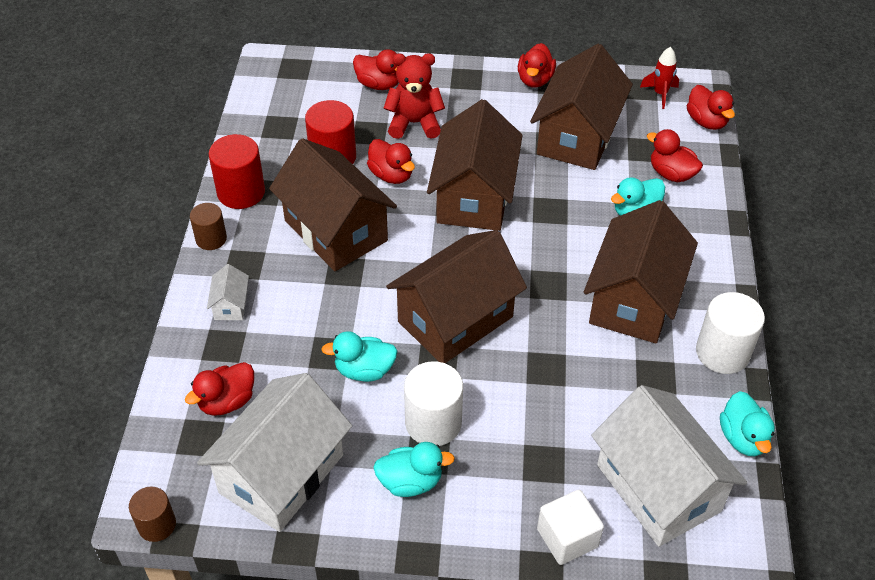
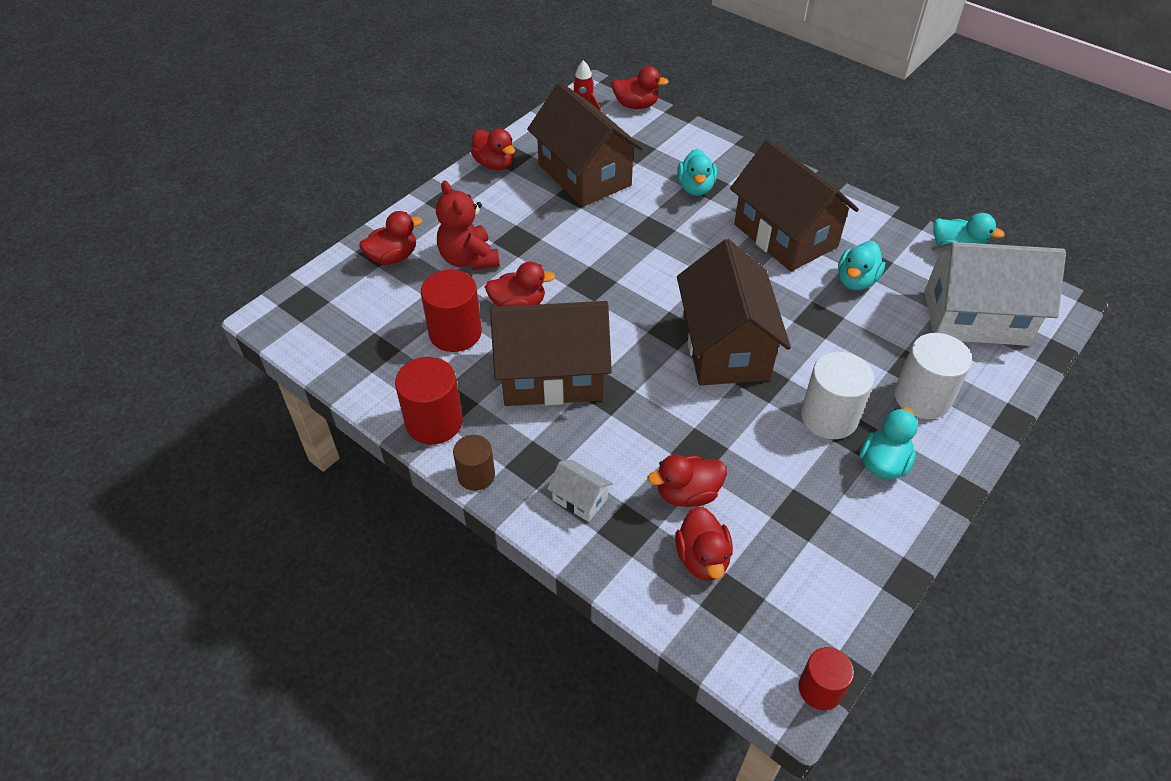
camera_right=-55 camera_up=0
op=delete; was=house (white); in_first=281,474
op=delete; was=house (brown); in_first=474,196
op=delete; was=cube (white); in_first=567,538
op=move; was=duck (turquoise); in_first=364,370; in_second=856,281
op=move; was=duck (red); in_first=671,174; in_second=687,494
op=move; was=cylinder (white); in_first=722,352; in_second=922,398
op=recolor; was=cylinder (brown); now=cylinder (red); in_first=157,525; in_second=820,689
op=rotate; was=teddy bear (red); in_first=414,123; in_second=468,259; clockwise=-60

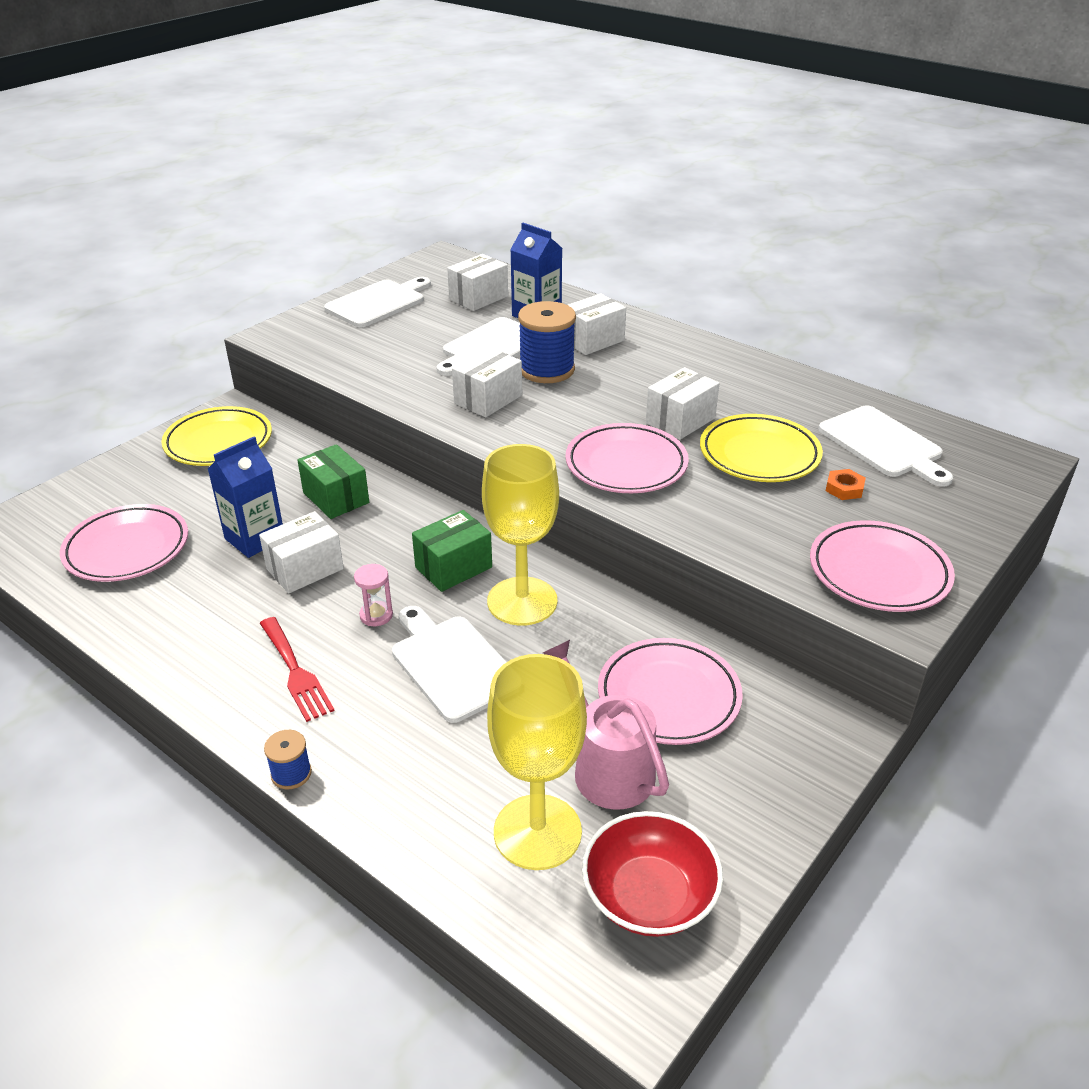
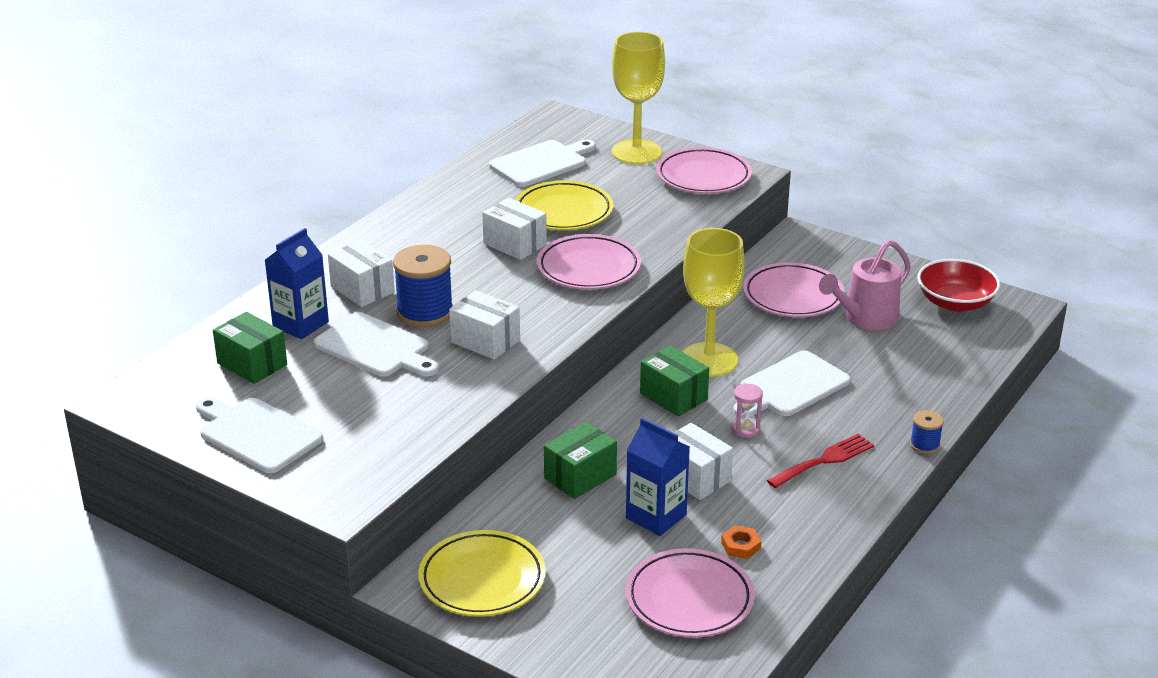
camera_right=-95 camera_up=-5
op=move; was=goblet (yellow); in_first=537,832; in_second=636,152
op=move; was=nut (orange); in_first=844,488; in_second=740,546
op=recolor; was=box (white); now=box (green); in_first=478,298; in_second=252,364

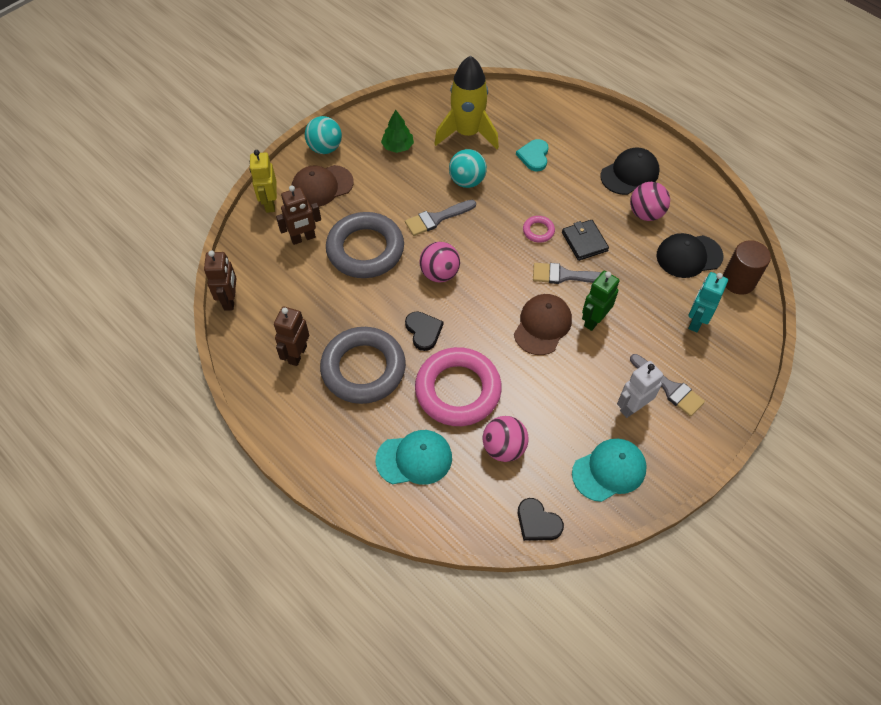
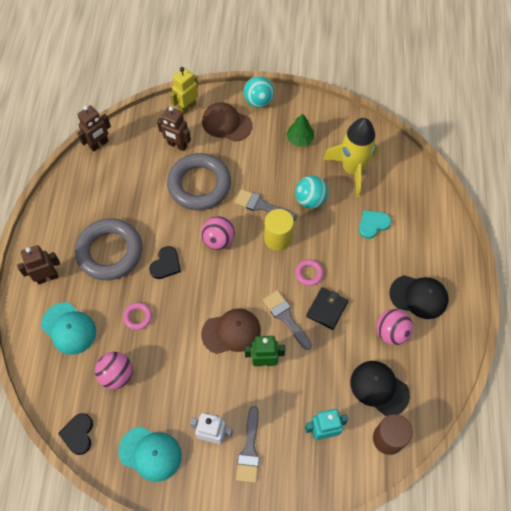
camera_right=50 camera_up=5
op=insert; now=cylinder (yellow); in_second=278,238
op=move; was=robot (brown); in_first=297,354; in_second=47,277
op=resize; was=ring (pink); in_first=458,390; in_second=138,317; ratio=0.42

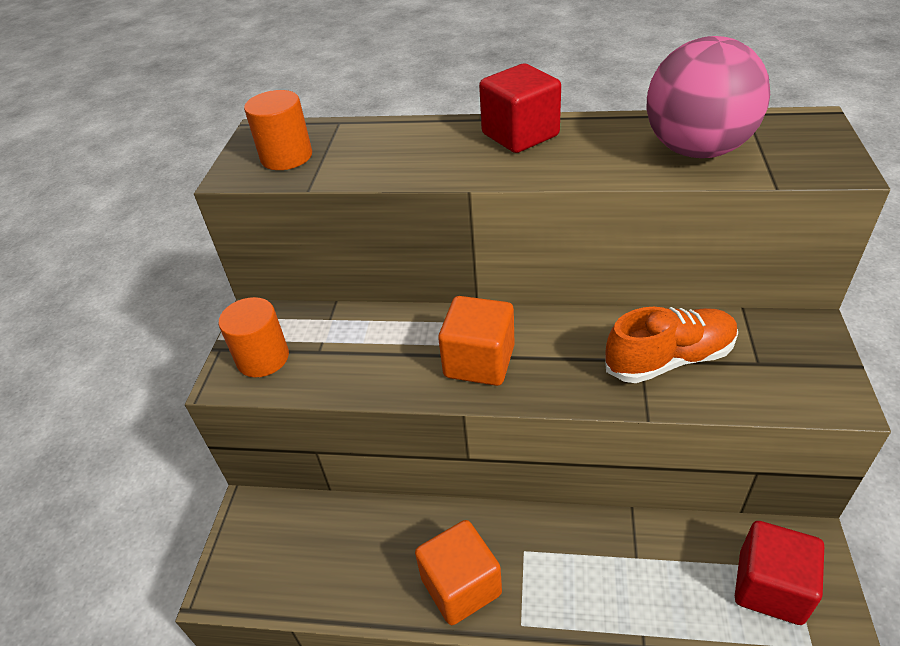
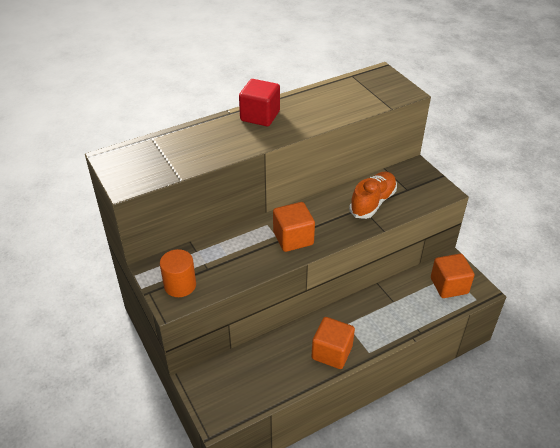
camera_right=-40 camera_up=0
op=delete; was=cylinder (orange); in_first=286,157
op=delete; was=ball (pink); in_first=696,150
op=recolor; was=cube (red); now=cube (orange); in_first=770,587; in_second=449,286

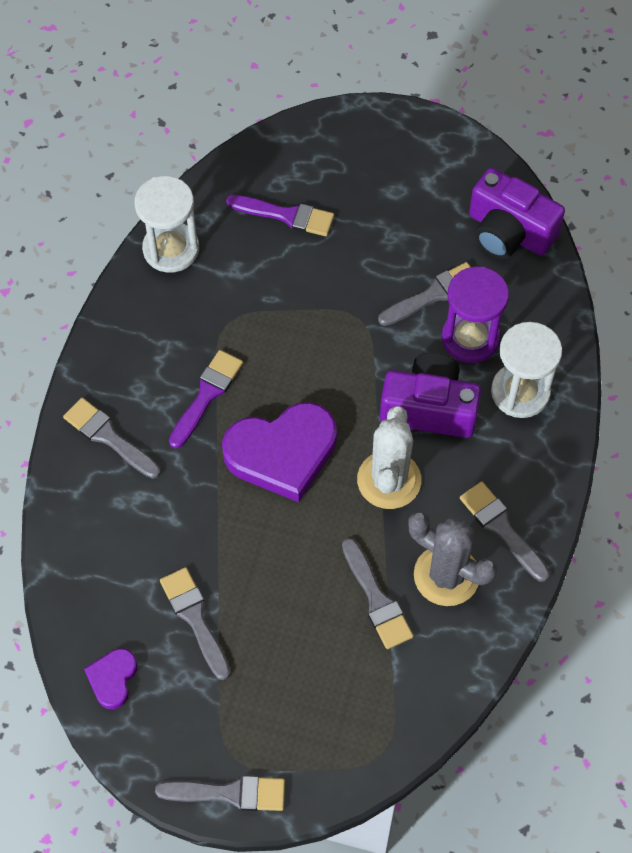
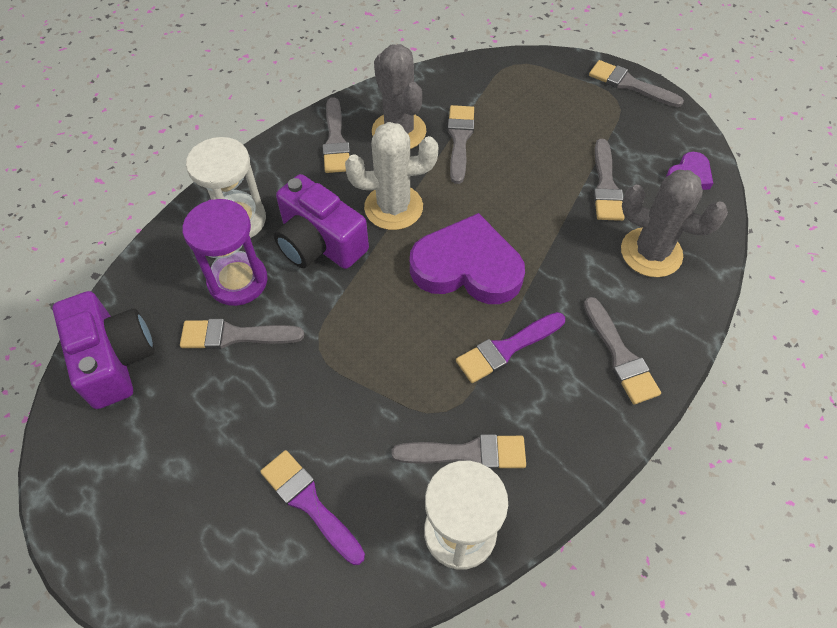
camera_right=-150 camera_up=-5
op=insert; now=brush (grey); in_second=467,453
op=insert; now=cactus (grey); in_second=651,252
op=rotate; was=cactus (white); in_first=389,480; in_second=393,207; clockwise=45

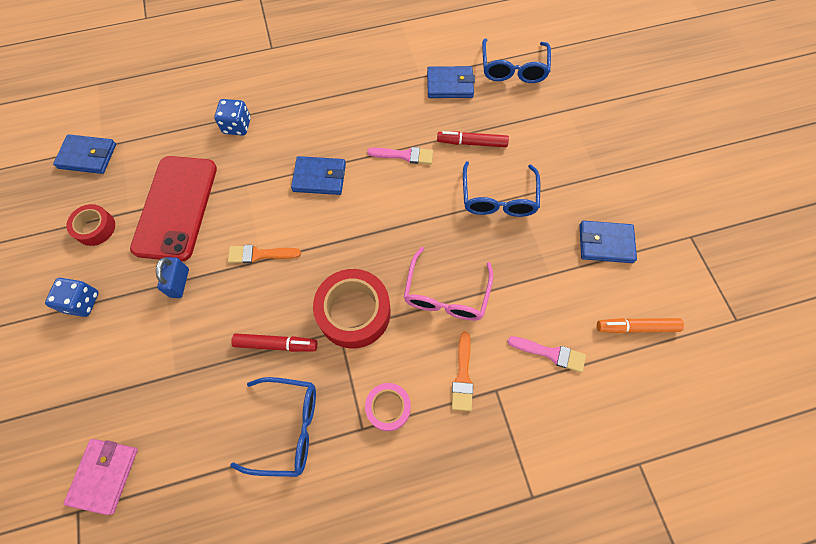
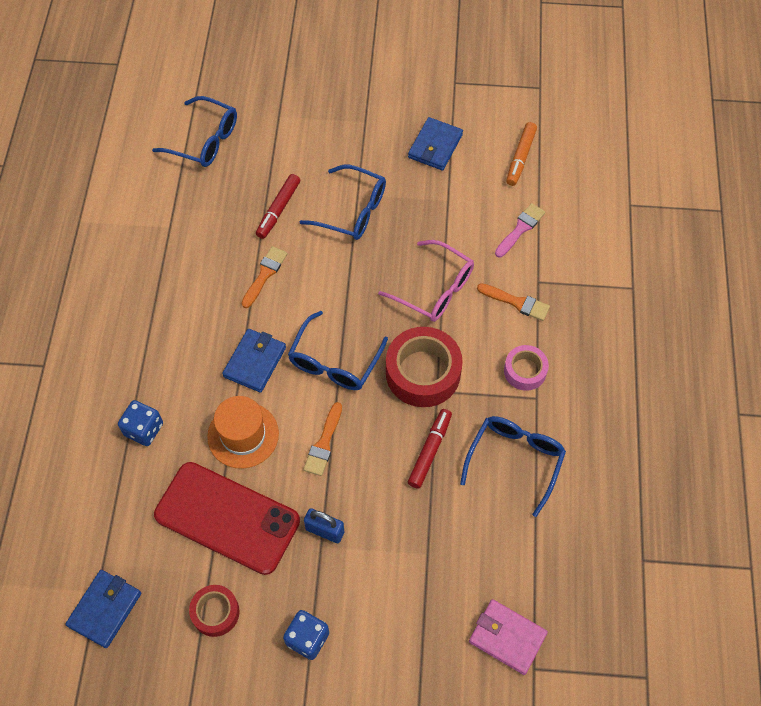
camera_right=-70 camera_up=-5
op=delete; was=wallet (blue); in_first=450,85
op=insert; now=hat (orange); in_second=243,435
op=insert; now=glasses (blue); in_second=334,362
op=recolor; was=brush (pink); now=brush (orange); in_first=404,155; in_second=265,274

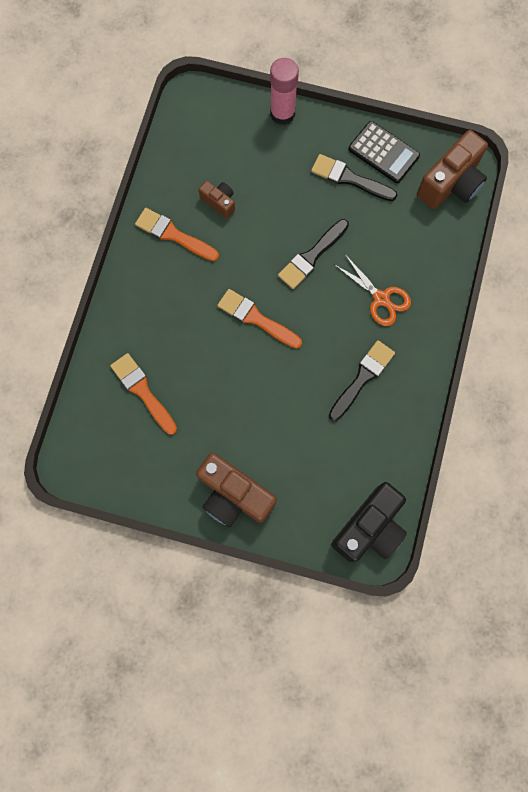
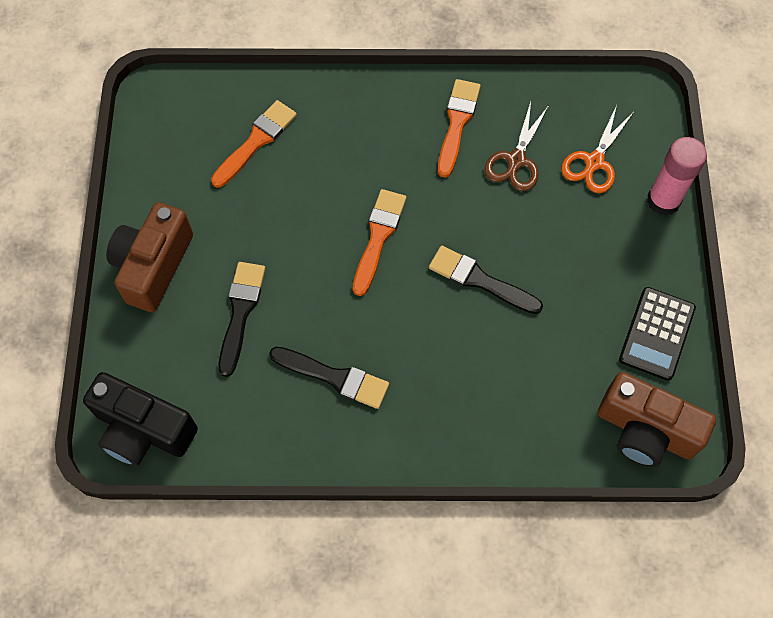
camera_right=75 camera_up=-10
op=move; was=brush (black); in_first=349,178; in_second=240,312
op=move; was=scissors (orange); in_first=381,298; in_second=594,162
op=replace; was=camera (brown); now=scissors (brown); in_first=219,202; in_second=516,160

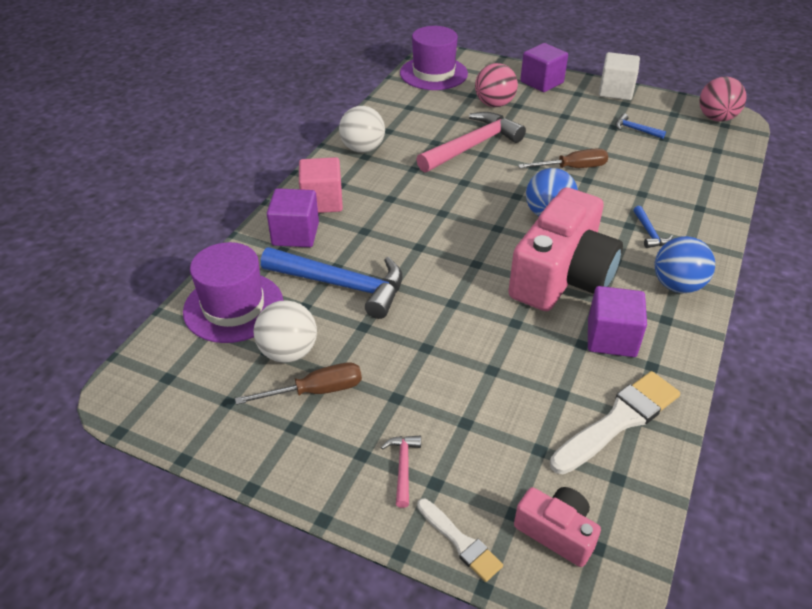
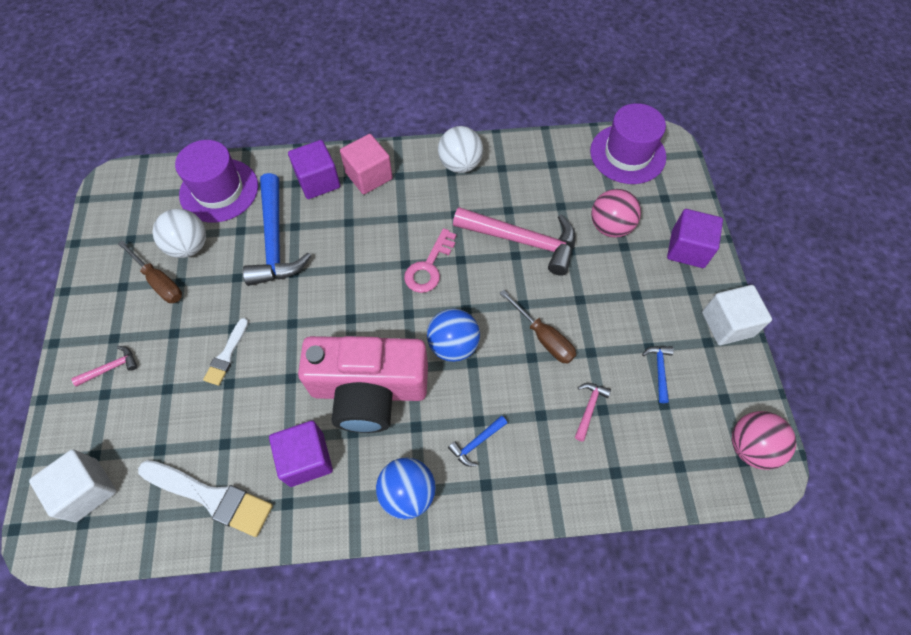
camera_right=60 camera_up=20
op=insert; now=key (pink); in_second=429,267
op=insert; now=hammer (pink); in_second=589,408
op=move; was=brush (white); in_first=460,542; in_second=227,355
op=replace; was=camera (pink); now=cube (white); in_first=556,532; in_second=87,490

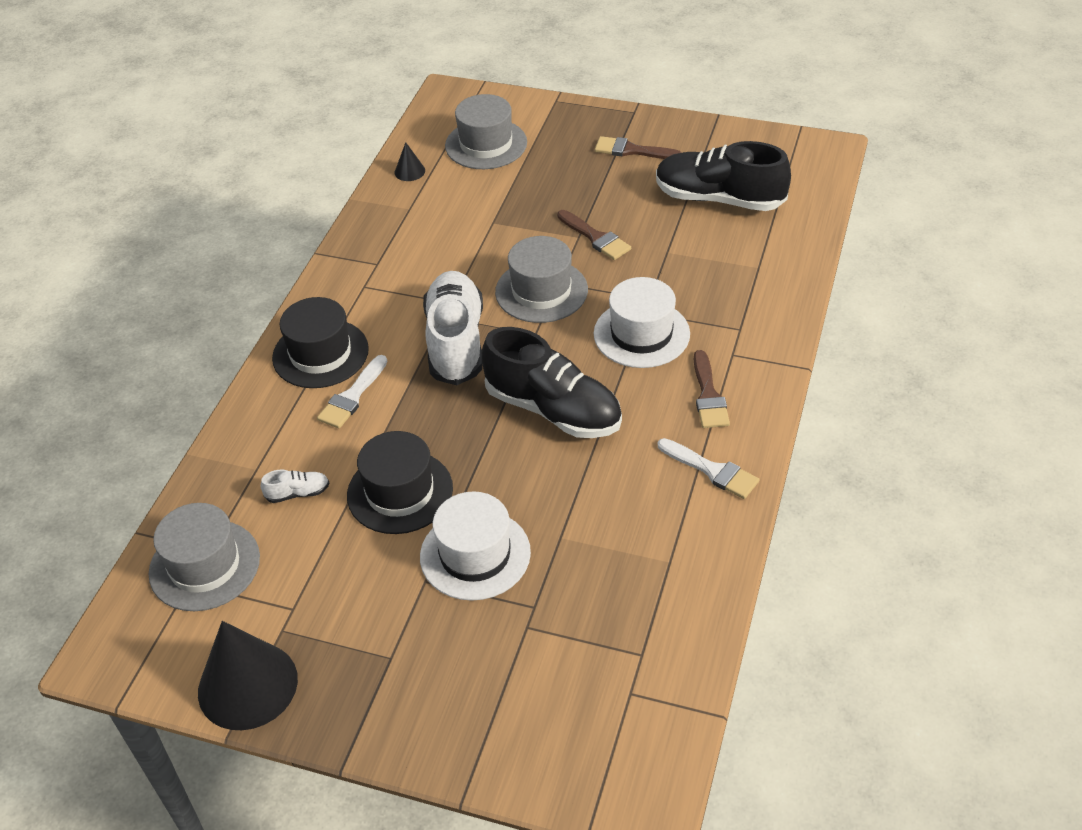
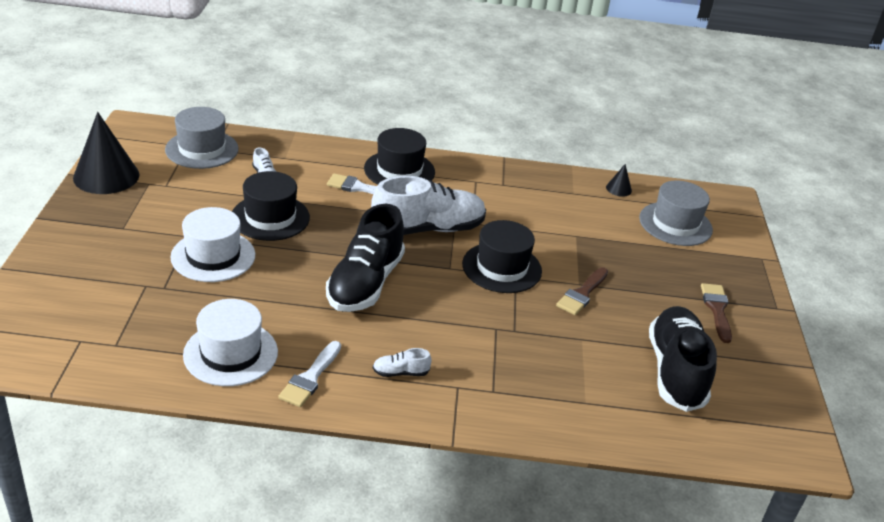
camera_right=70 camera_up=-10
op=move; was=hat (white); in_first=641,334; in_second=230,353
op=replace; was=brush (brown); now=shoe (white); in_first=708,395; in_second=400,372
op=recolor; was=hat (grey); now=hat (black); in_first=541,291; in_second=502,267

